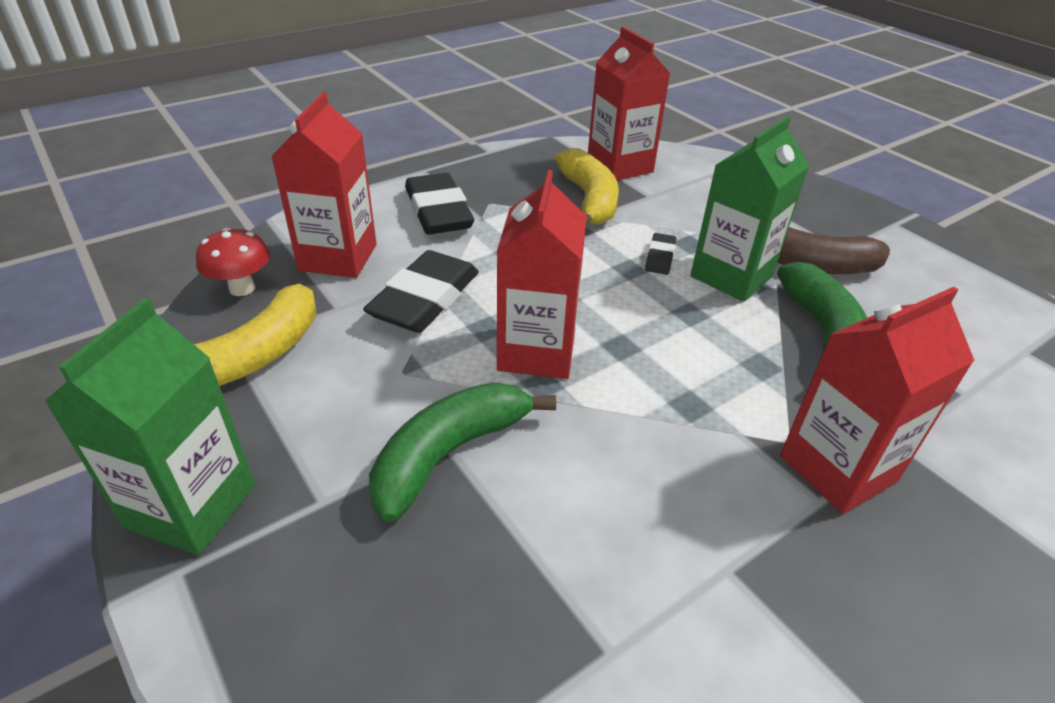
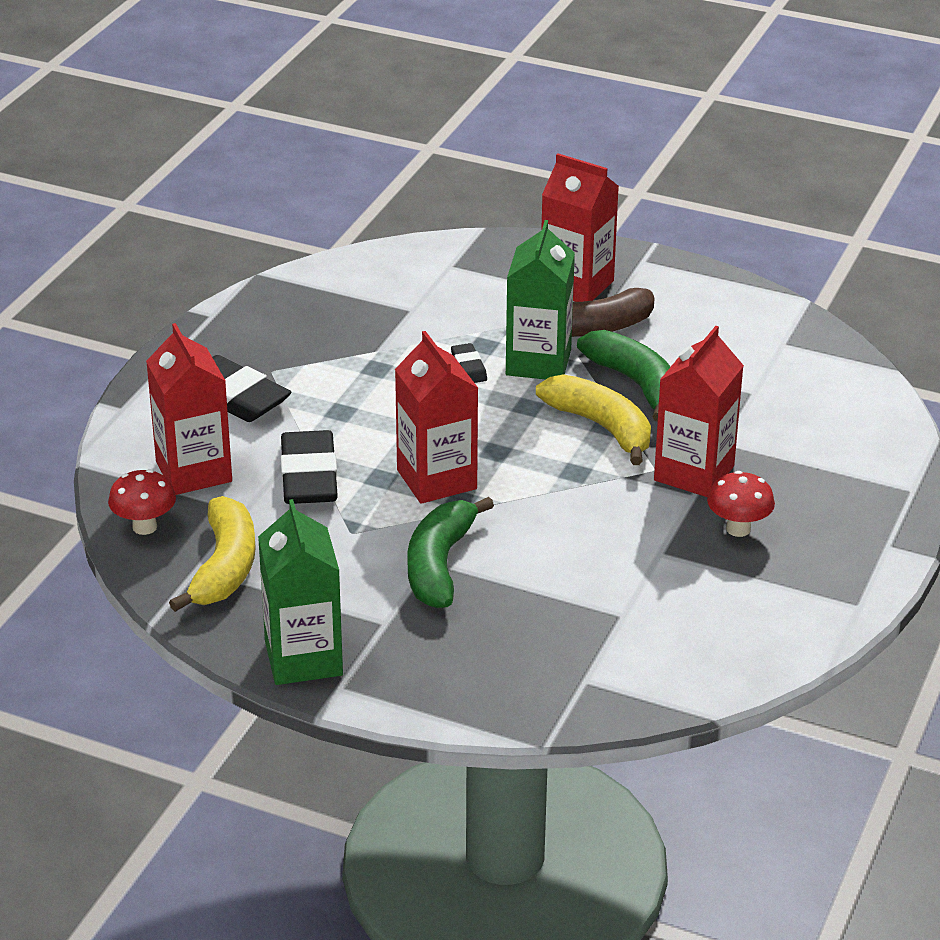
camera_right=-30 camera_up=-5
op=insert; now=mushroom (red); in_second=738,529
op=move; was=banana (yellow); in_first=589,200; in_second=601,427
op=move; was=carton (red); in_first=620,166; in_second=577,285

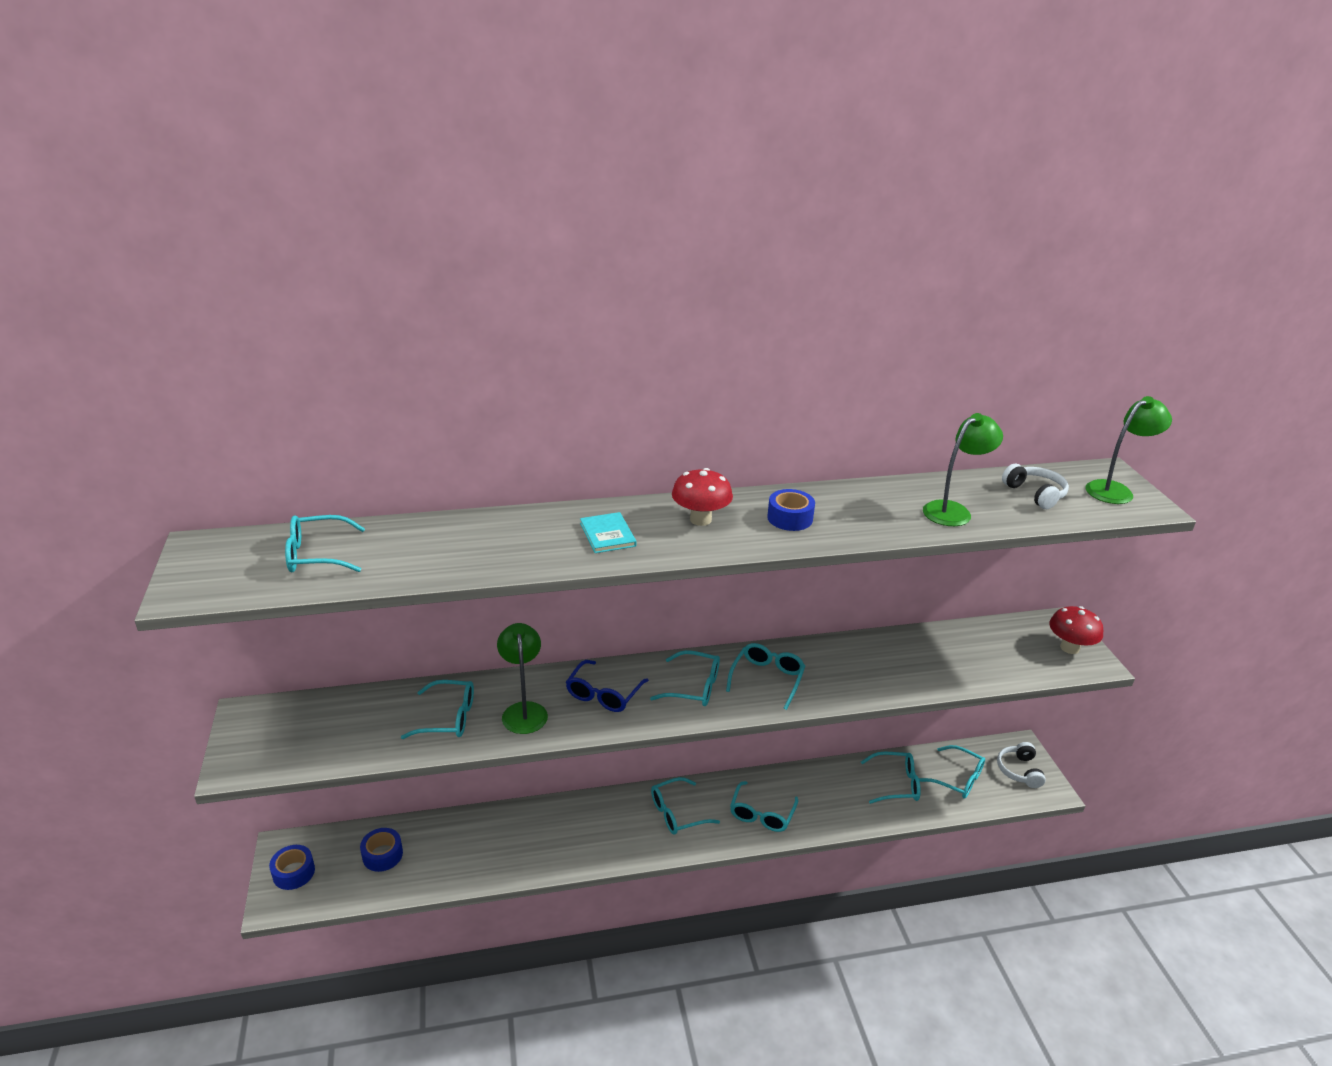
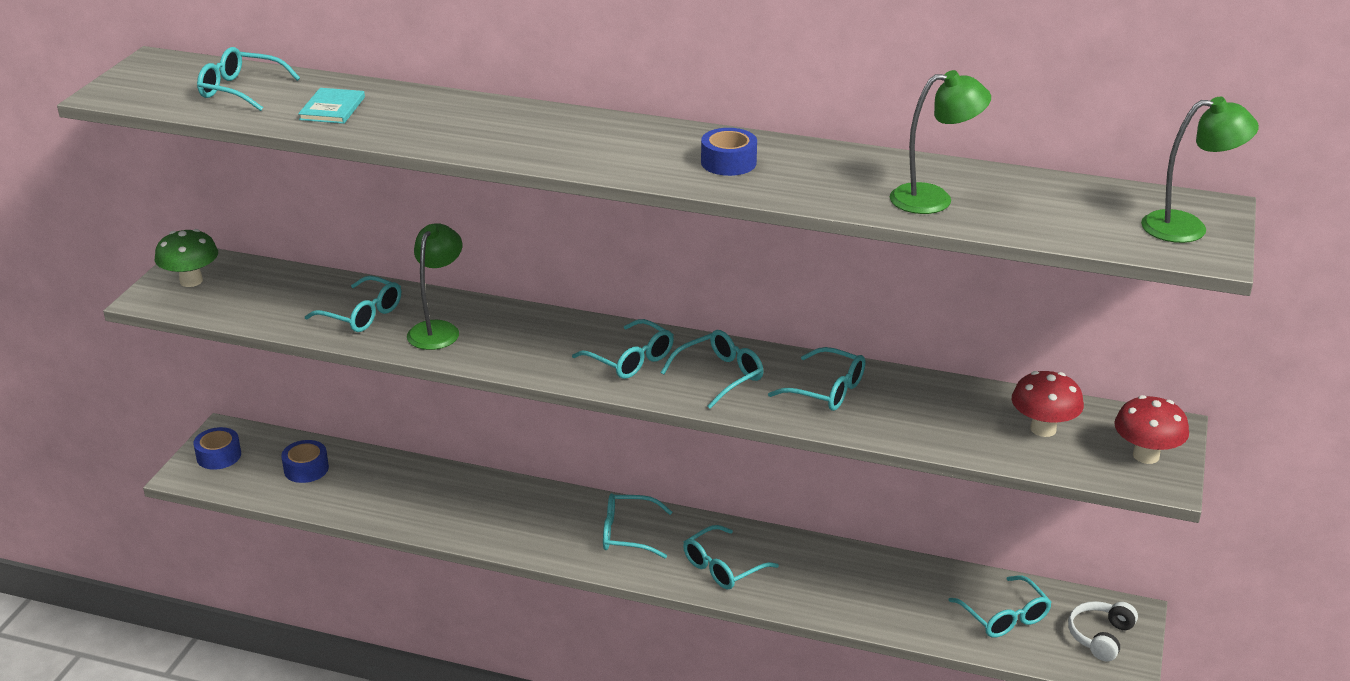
camera_right=30 camera_up=0
op=delete; was=glasses (blue); in_first=603,694
op=delete; was=headphones (white); in_first=1035,494
op=insert; now=mushroom (green); in_second=191,281
op=move; was=book (turquoise); in_first=607,535; in_second=332,108
op=move; was=mushroom (red); in_first=700,519; in_second=1043,429
op=move; was=glasses (turquoise); in_first=896,784; in_second=827,390

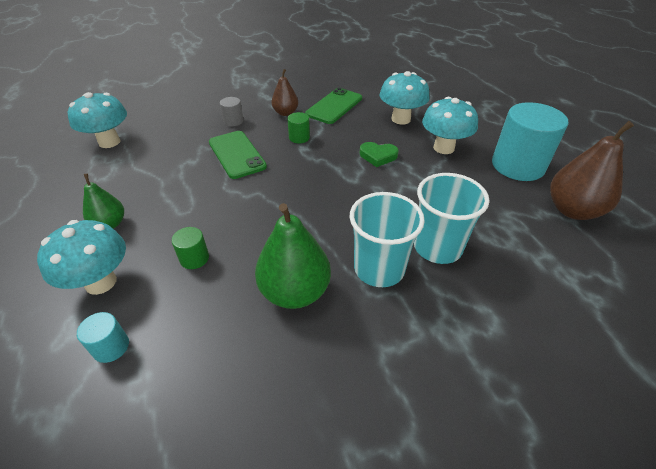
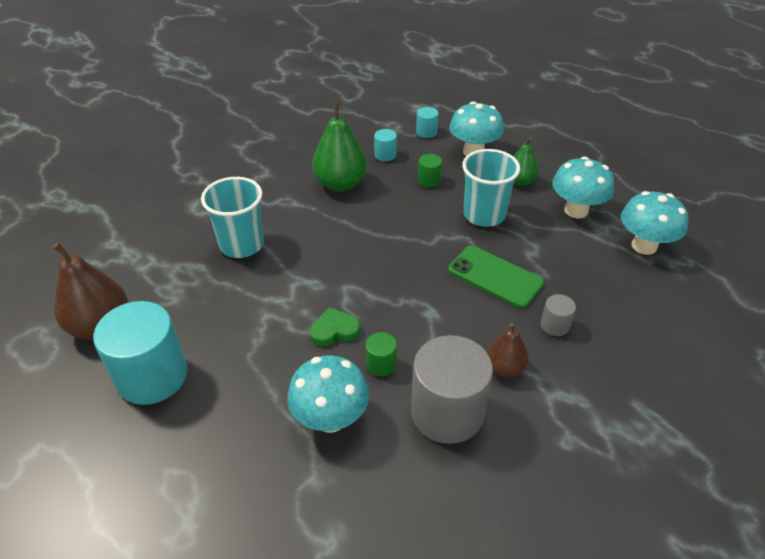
camera_right=155 camera_up=0
op=insert; now=cylinder (turquoise); in_second=385,155
op=move; was=cylinder (green); in_first=299,137; in_second=381,364
op=move; was=cup (turquoise); in_first=379,268; in_second=484,215
op=move; was=mushroom (turquoise); in_first=443,148; in_second=576,210
op=replace; was=phone (green); now=cylinder (grey); in_first=334,106; in_second=447,412

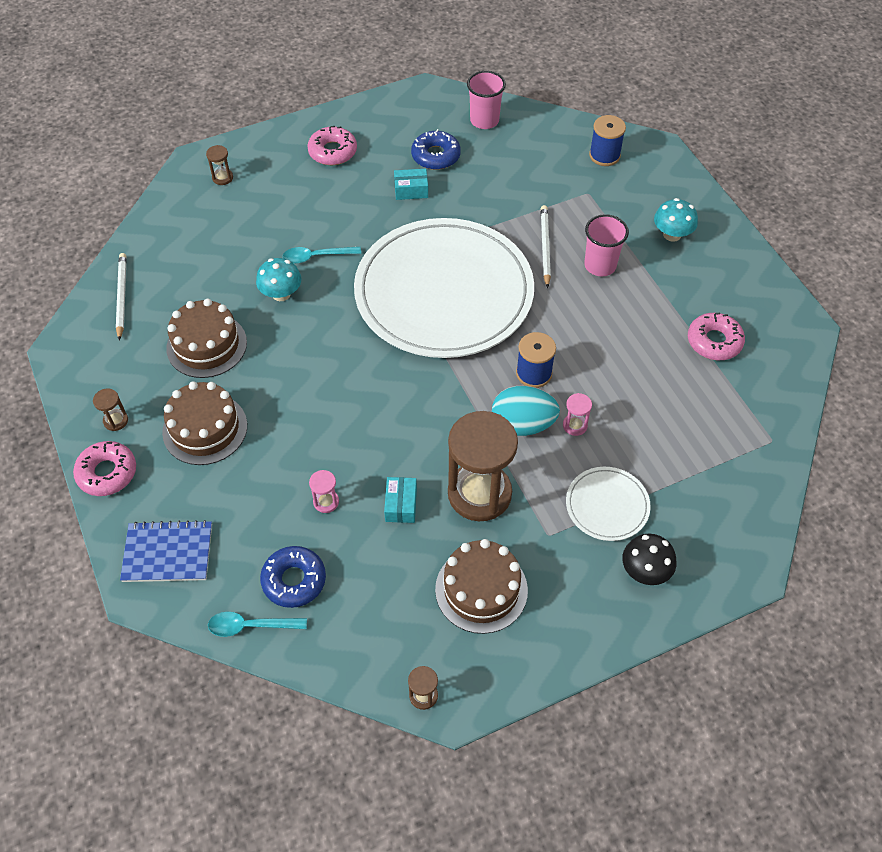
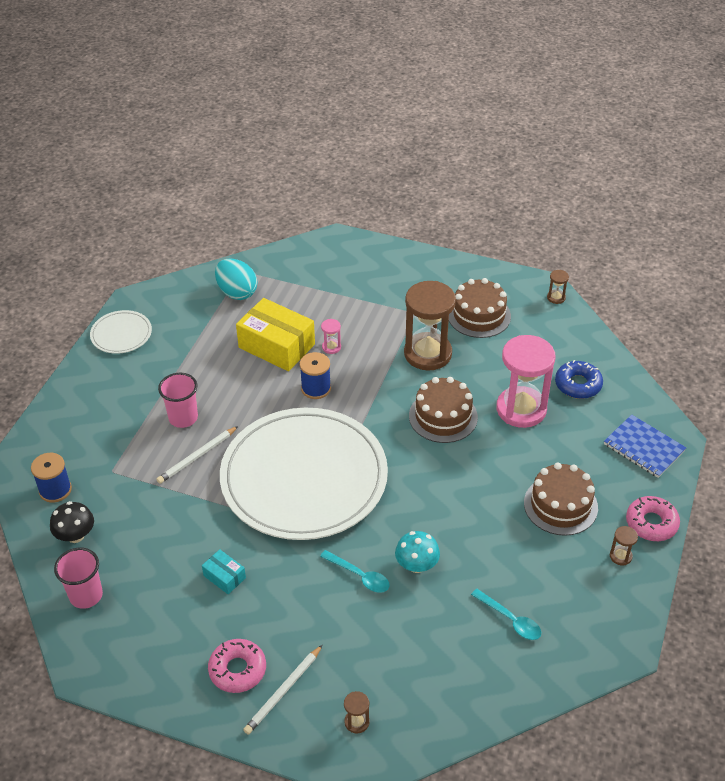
camera_right=-135 camera_up=-10
op=delete; was=box (turquoise); in_first=401,505
op=delete; was=donut (blue); in_first=435,156
op=delete; was=mushroom (turquoise); in_first=672,234
op=delete; was=donut (pink); in_first=714,341
op=insert; now=box (yellow); in_second=276,346
op=move; was=pencil (white); in_first=121,296; in_second=283,691
op=move; was=cake (brown); in_first=206,345; in_second=443,416
op=move; was=spoon (turquoise); in_first=250,626; in_second=510,620
op=move; was=egg (turquoise); in_first=523,424; in_second=237,292
op=move; was=plate (white); in_first=607,505; in_second=121,334
op=move; was=mushroom (black); in_first=645,571; in_second=75,535
op=resize; was=hourglass (pink); in_first=326,502; in_second=521,409; ratio=2.49

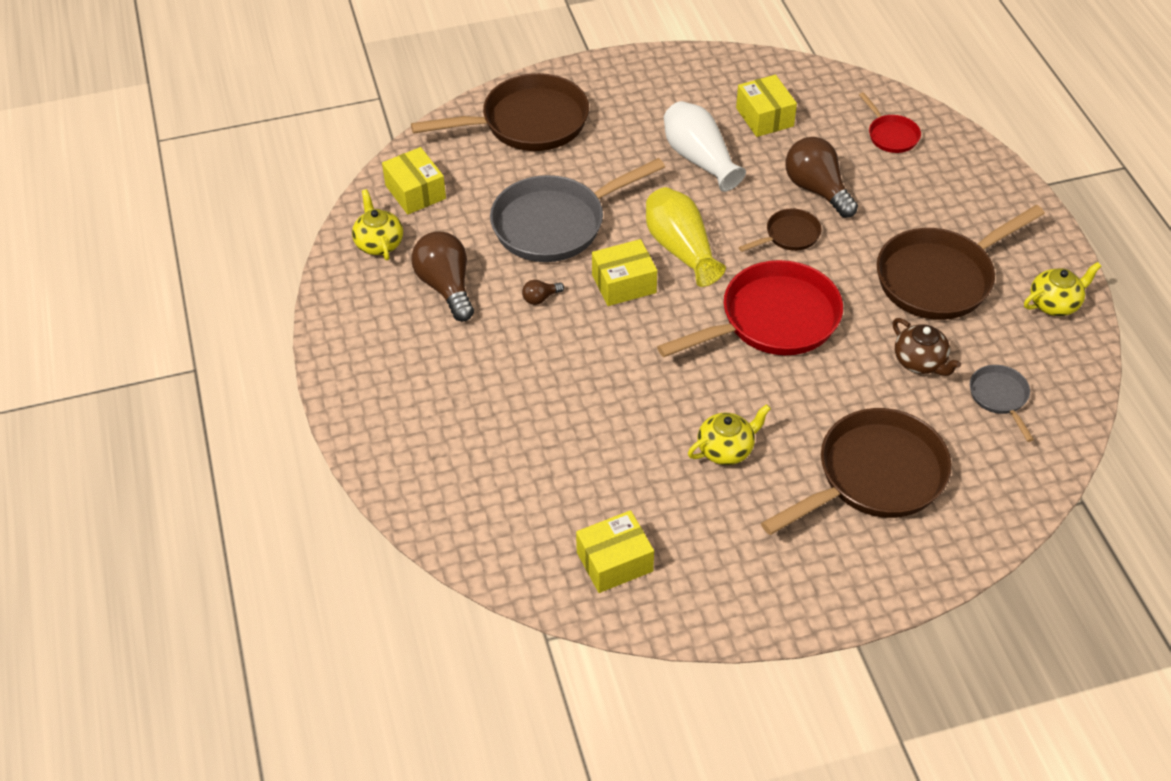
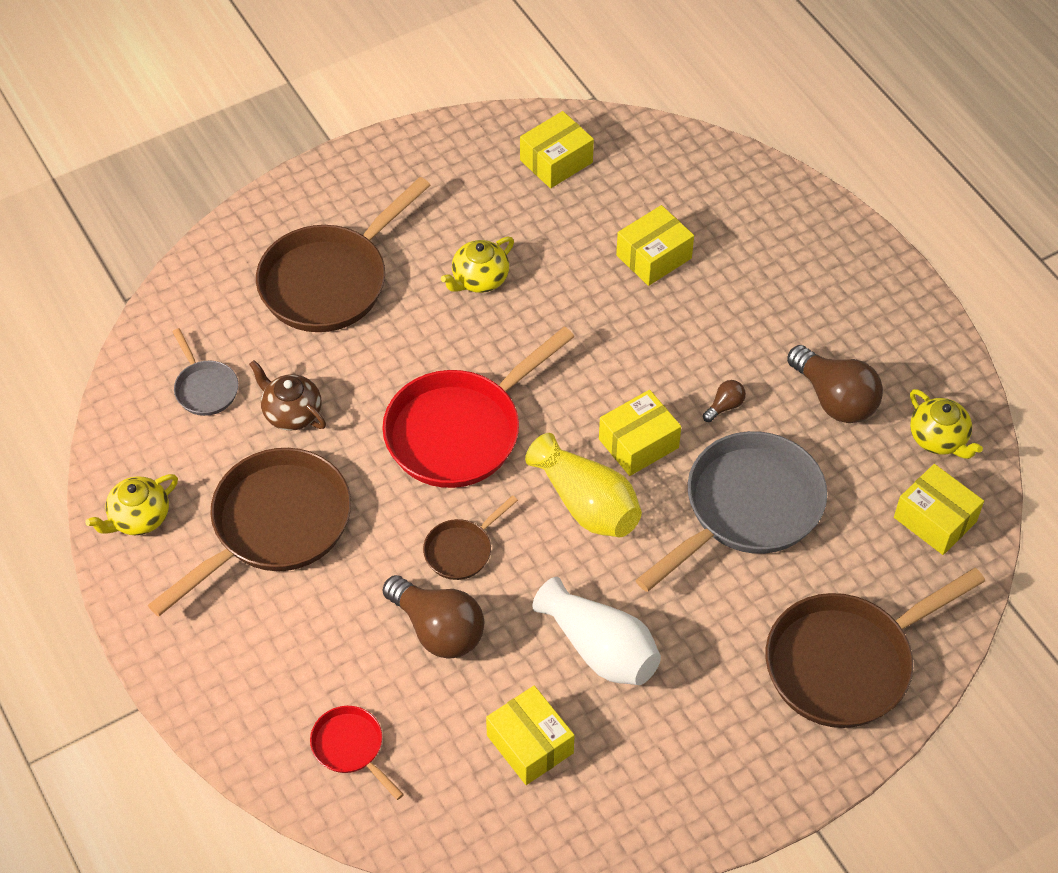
camera_right=165 camera_up=5
op=insert; now=box (yellow); in_second=654,257

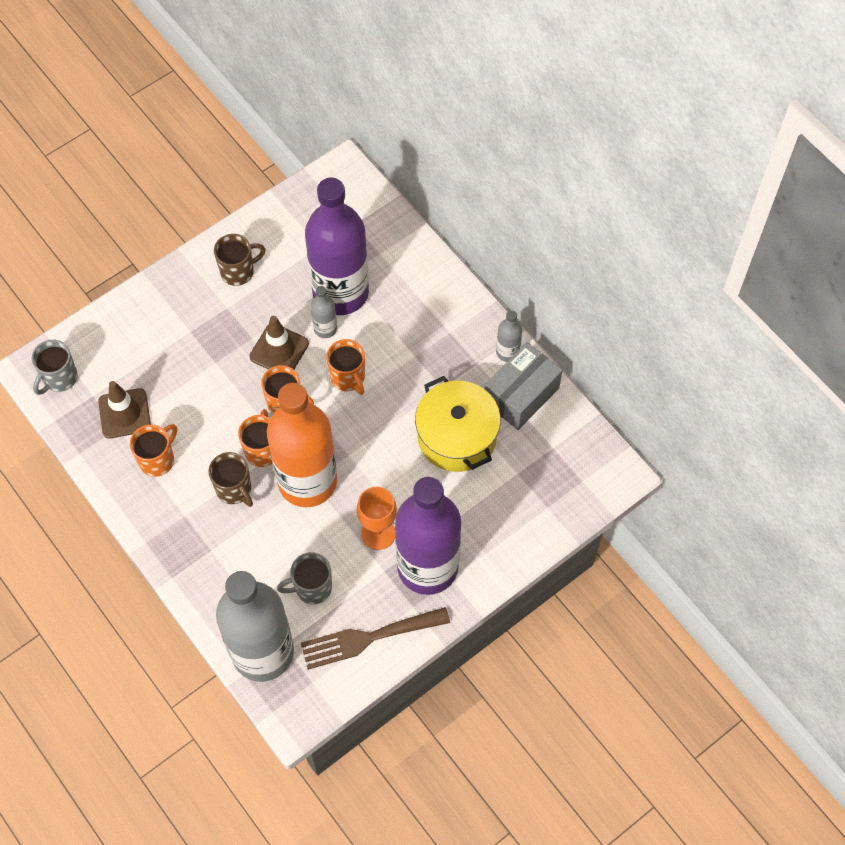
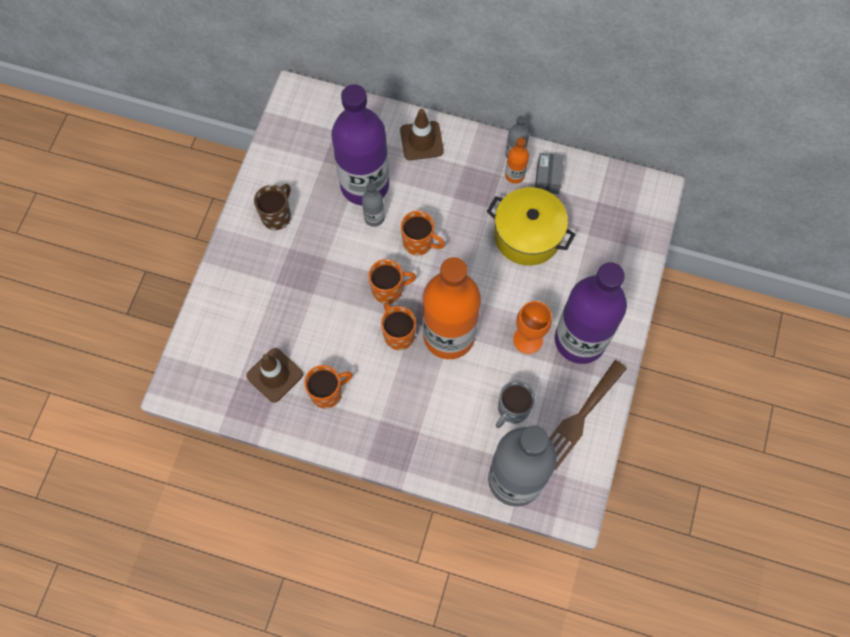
camera_right=-35 camera_up=5
op=delete; was=mug (grey); in_first=59,378
op=delete; was=mug (brown); in_first=234,489
op=insert; now=bottle (orange); in_second=515,175
op=move; was=traffic cone (brown); in_first=279,350; in_second=421,141
op=rotate; was=mug (orange); in_first=157,460; in_second=327,393; clockwise=60
op=resize; was=box (grey); in_first=521,395; in_second=547,178; ratio=0.61

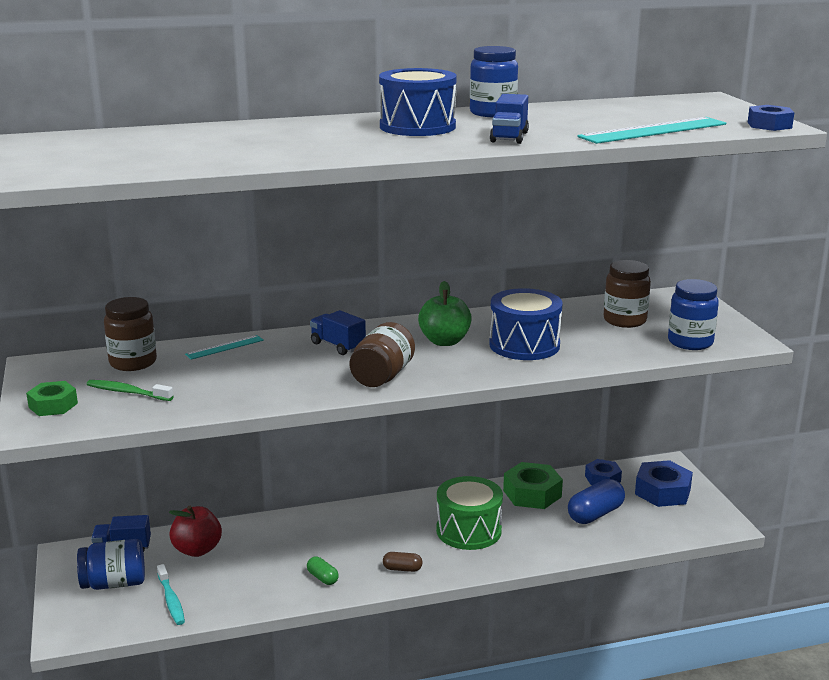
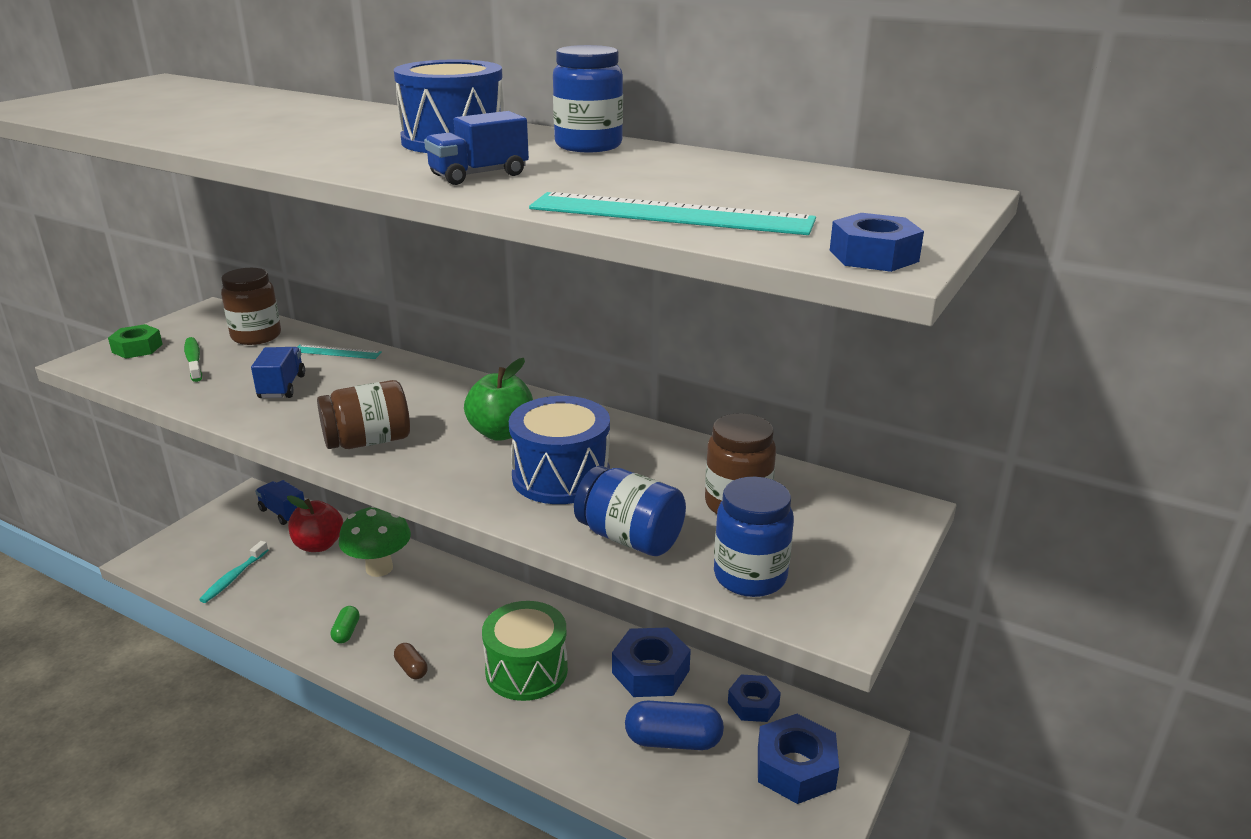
camera_right=45 camera_up=5
op=insert; now=mushroom (green); in_second=379,568
op=move; was=jar (blue); in_first=114,583; in_second=630,538
op=move; was=truck (blue); in_first=338,346; in_second=282,387
op=recolor; was=nut (green); now=nut (blue); in_first=532,493; in_second=650,671

